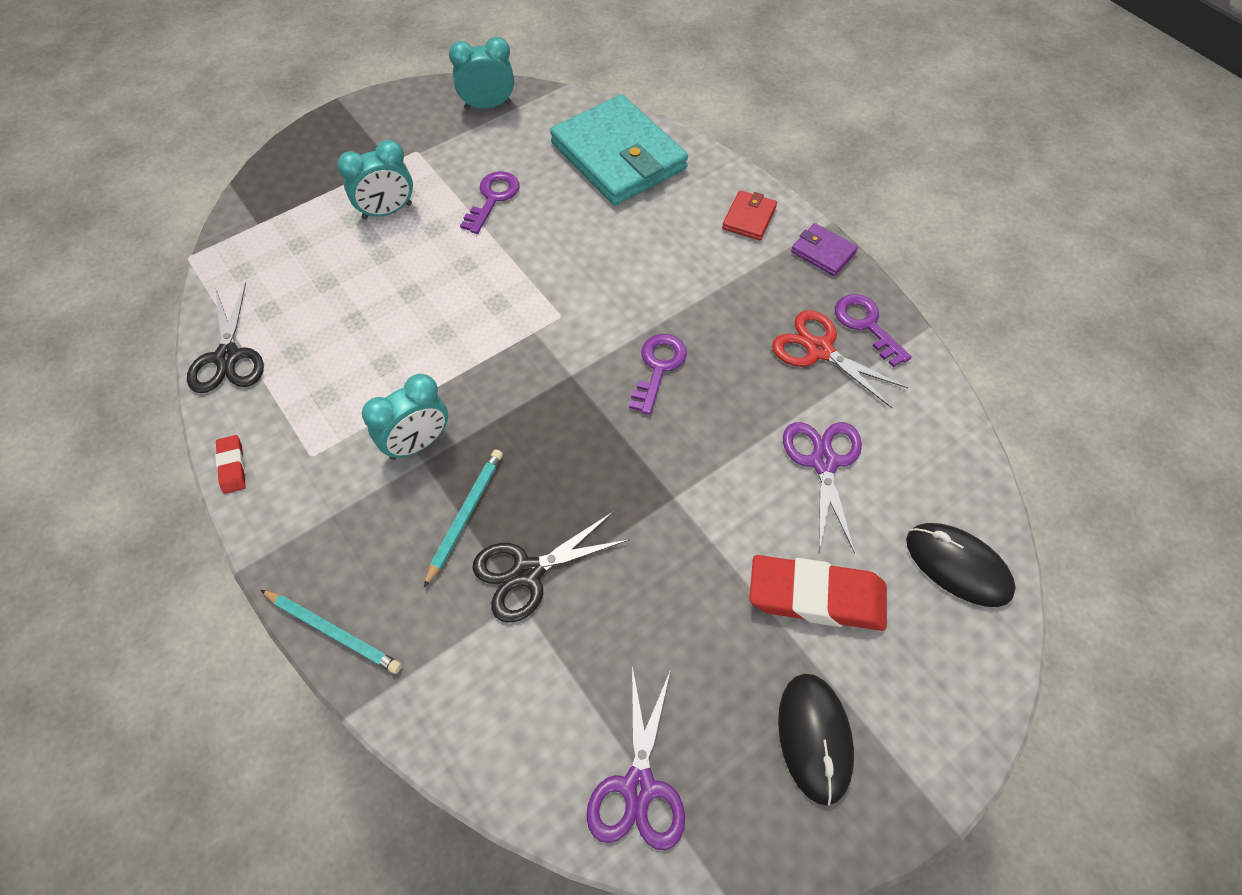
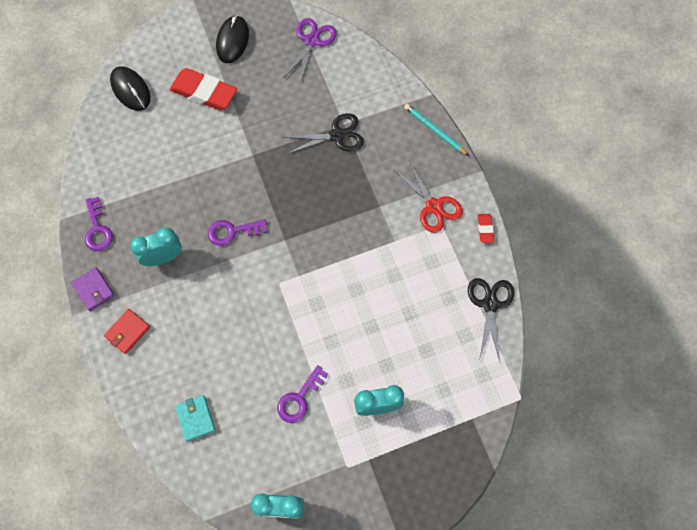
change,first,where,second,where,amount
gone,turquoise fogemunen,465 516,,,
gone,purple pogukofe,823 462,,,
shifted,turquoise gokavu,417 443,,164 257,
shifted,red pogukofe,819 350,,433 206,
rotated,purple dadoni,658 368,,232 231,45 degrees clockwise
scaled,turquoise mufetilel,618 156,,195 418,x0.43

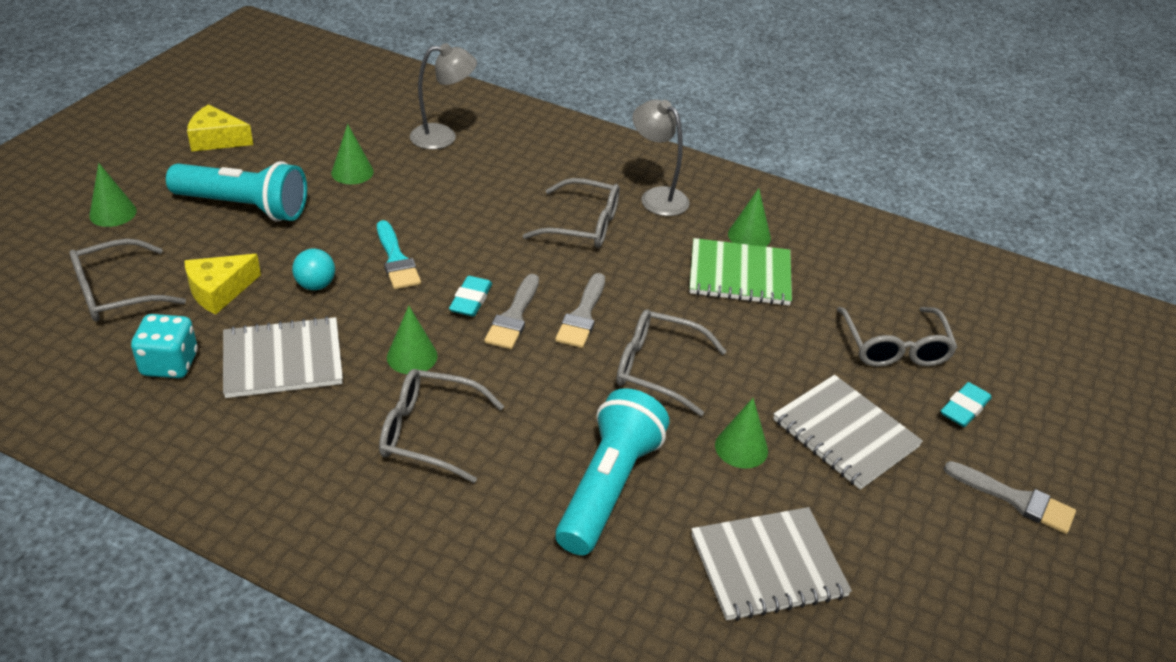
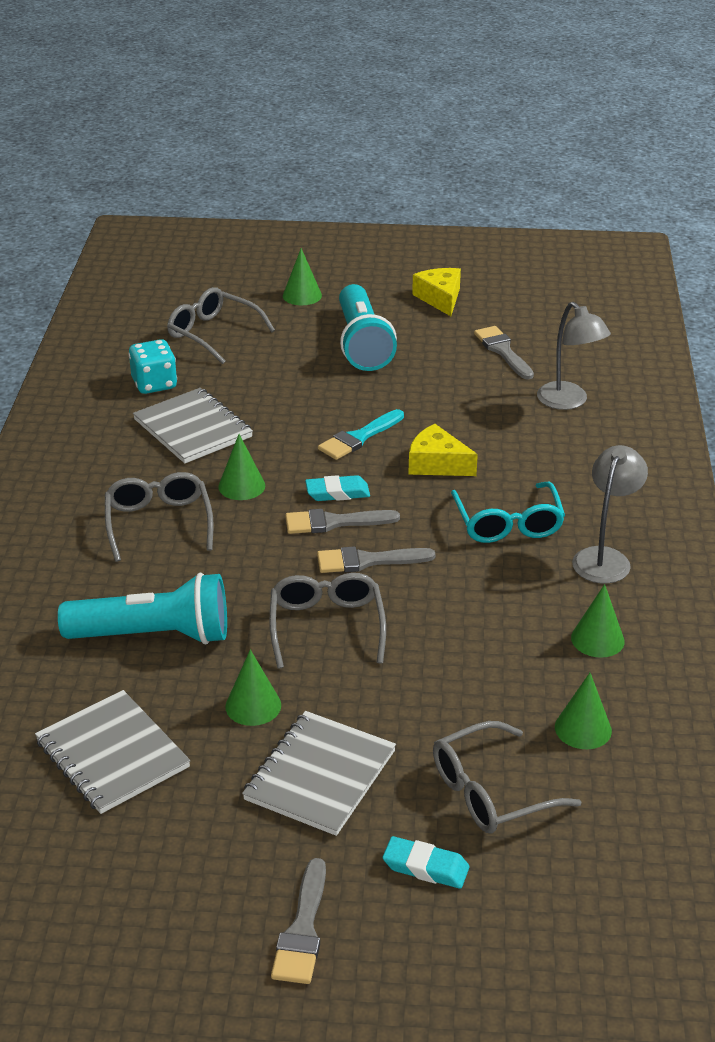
change,first,where,second,where,amount
gone,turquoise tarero,316 285,,,
gone,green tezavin,739 275,,,
new,,,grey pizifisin,503 351,
shifted,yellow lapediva,219 291,,437 464,
shifted,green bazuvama,352 172,,583 728,
repainted,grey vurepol,583 225,turquoise vurepol,508 524,

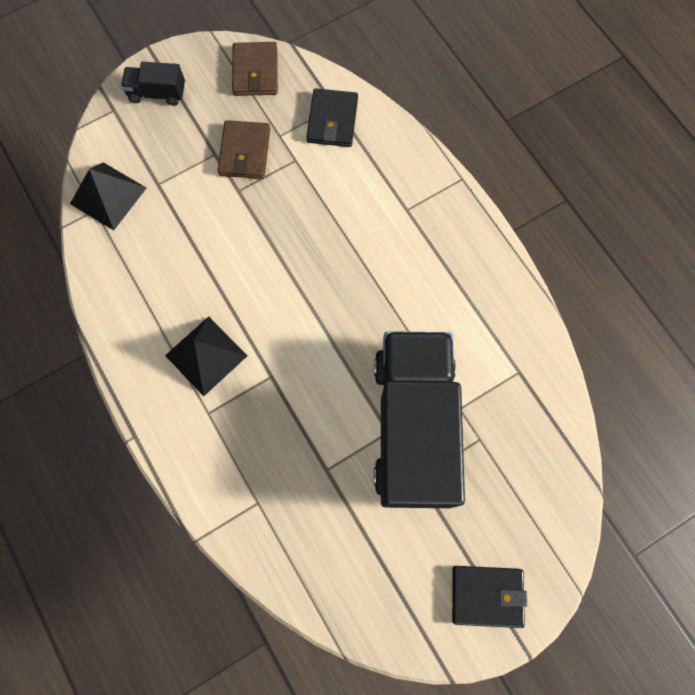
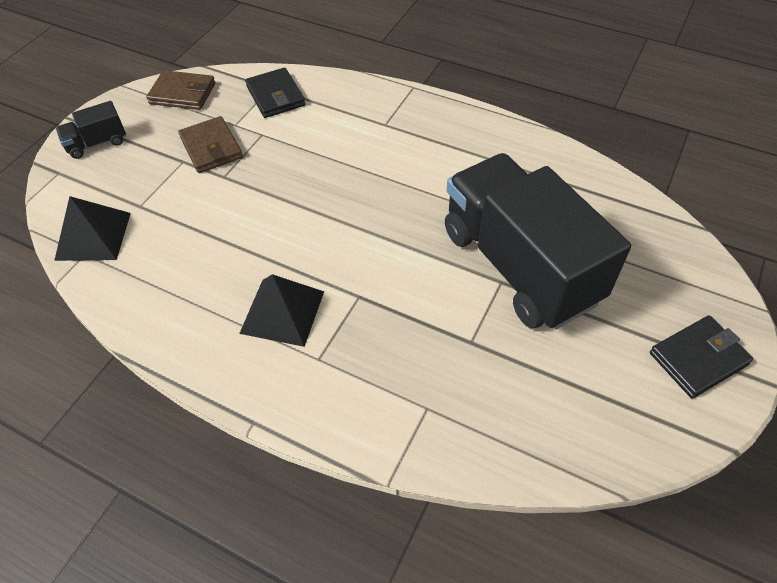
change,first,where,second,where,amount
rotated,brown mufetilel,255 72,,183 93,45 degrees counterclockwise

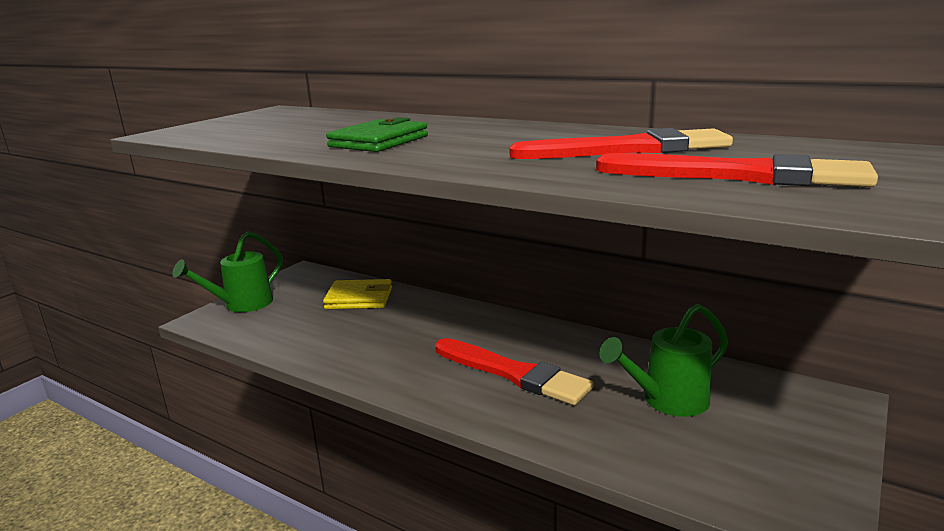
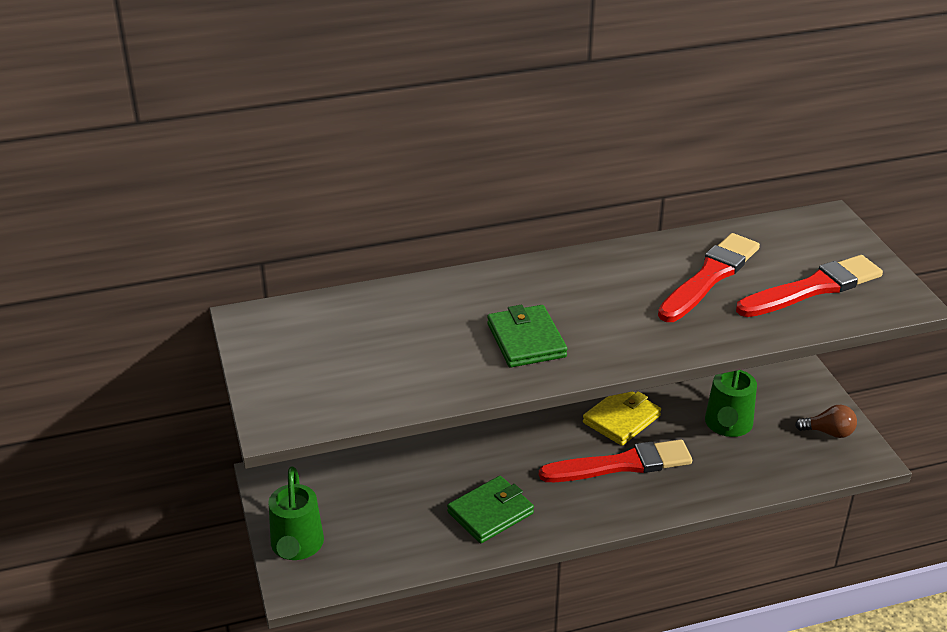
change,first,where,second,where,amount
new,,,green mufetilel,490 513,
new,,,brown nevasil,829 432,
shifted,yellow mufetilel,359 298,,621 419,

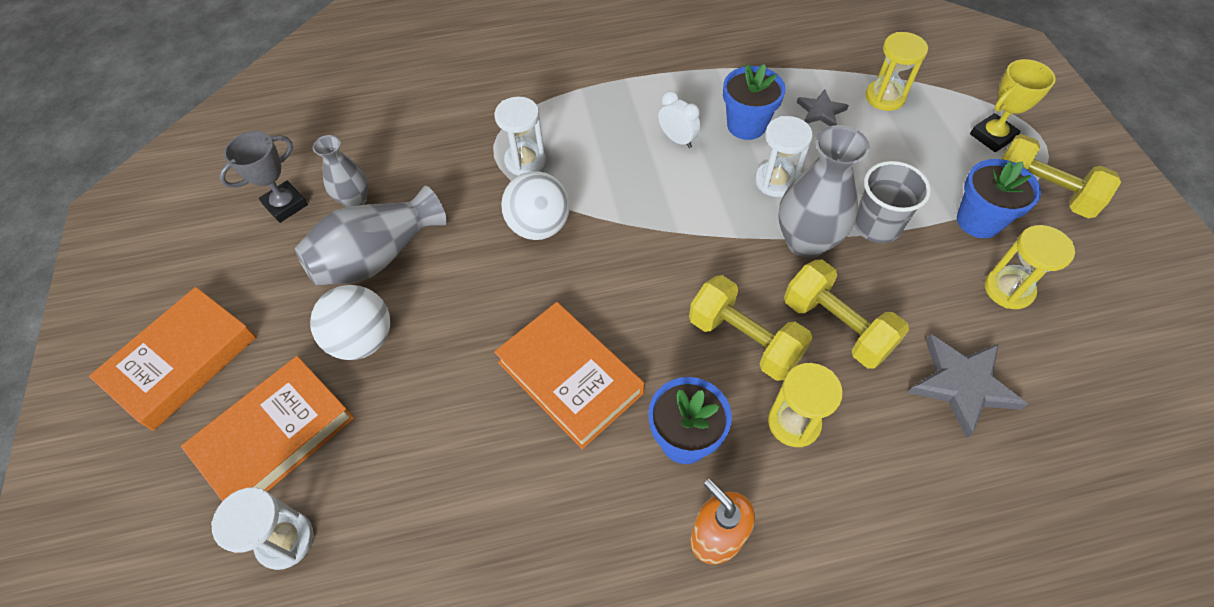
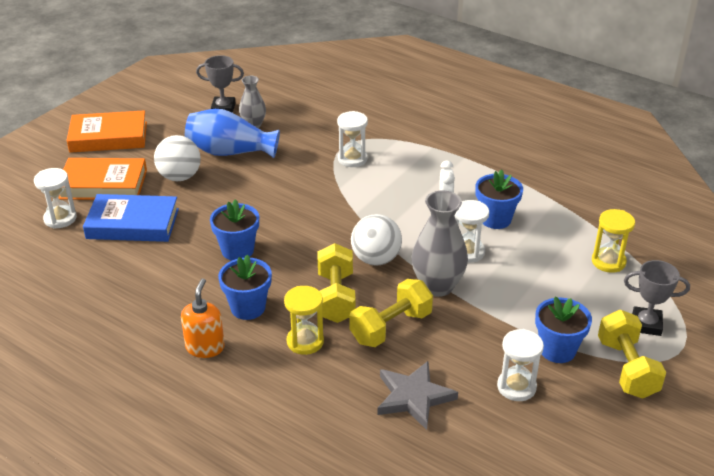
change,first,where,second,where,amount
gone,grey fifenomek,820 111,,,
gone,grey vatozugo,876 226,,,
new,,,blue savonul,133 224,
shifted,white tarero,539 226,,376 259,
swapped,orange savonul,570 377,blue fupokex,237 250,
repainted,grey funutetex,378 256,blue funutetex,230 152,
repainted,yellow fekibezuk,992 136,grey fekibezuk,646 324,
repainted,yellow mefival,1008 289,white mefival,516 387,
rotated,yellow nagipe,836 326,,391 327,45 degrees clockwise

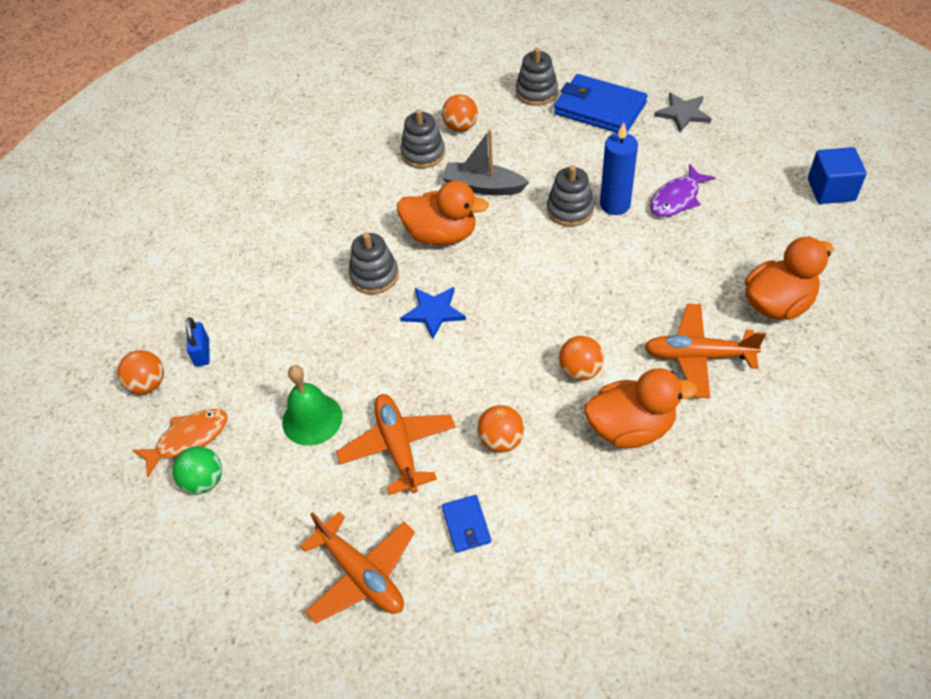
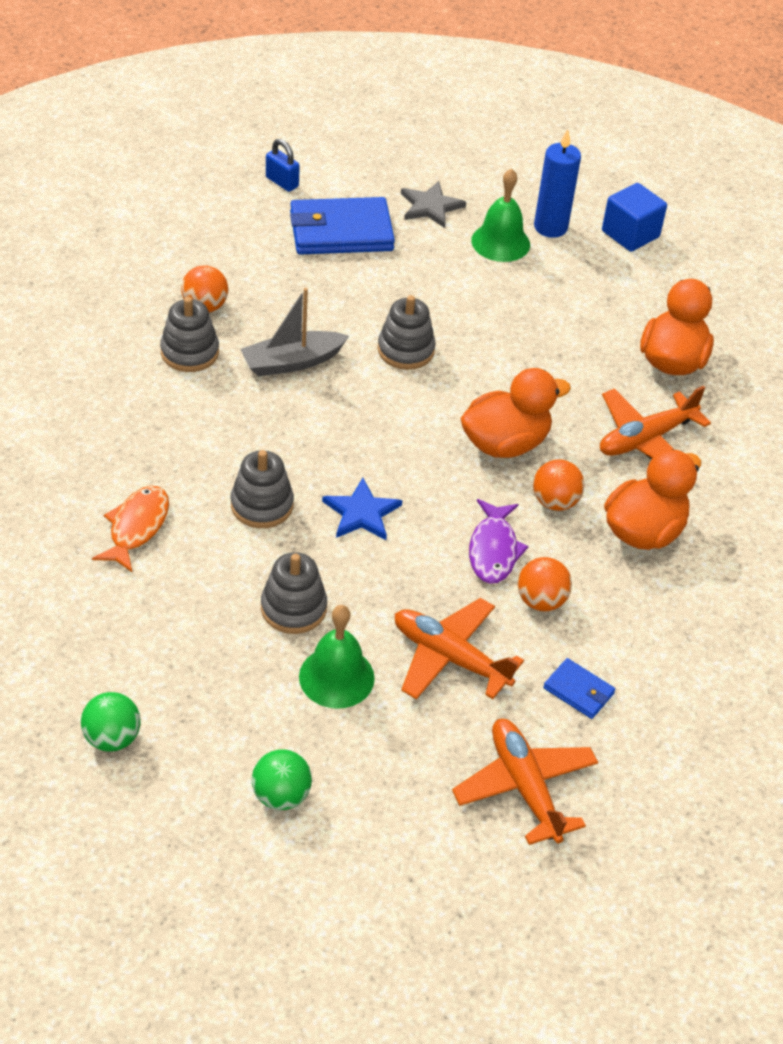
change,first,where,second,where,amount
new,,,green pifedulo,500 242,
shifted,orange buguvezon,188 439,,136 527,
shifted,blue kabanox,202 353,,282 182,
shifted,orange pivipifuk,441 235,,505 443,
shifted,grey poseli,536 92,,293 608,
shifted,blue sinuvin,615 205,,550 227,
shifted,purple buguvezon,677 198,,493 550,
repainted,orange tarero,148 384,green tarero,112 738,
rotated,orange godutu,361 575,,525 787,120 degrees counterclockwise

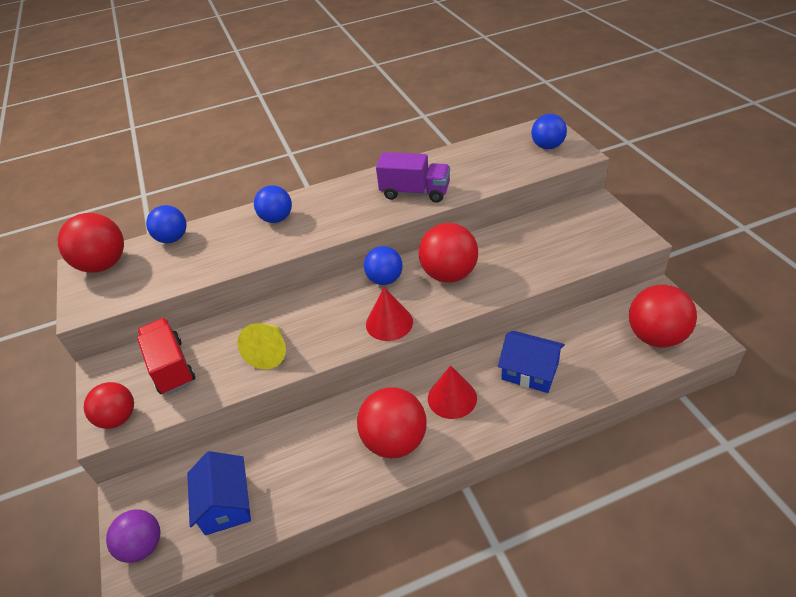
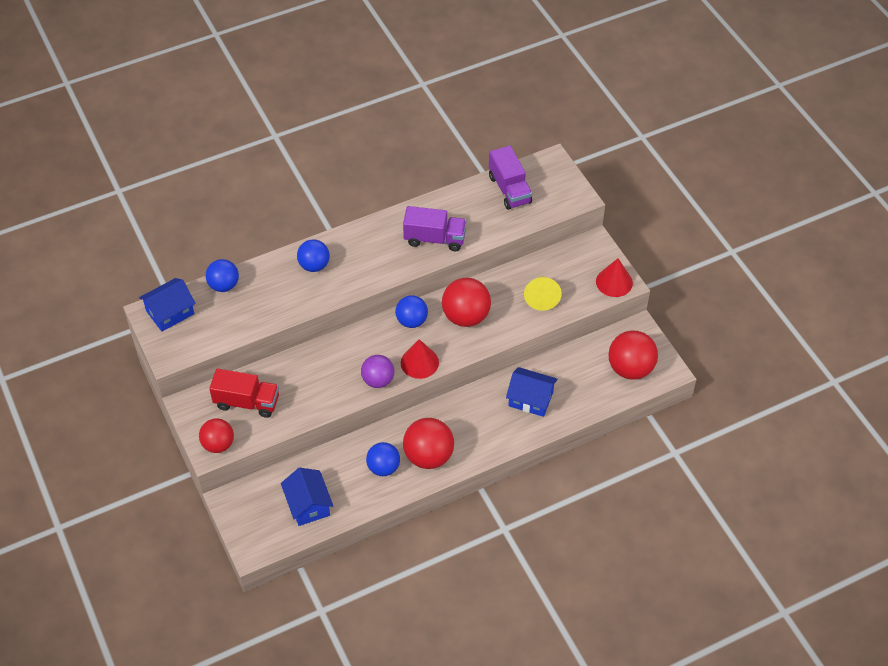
change,first,where,second,where,amount
new,,,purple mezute,509 189,
shifted,purple tarero,143 546,,378 380,
shifted,yellow bazuvama,269 353,,541 297,
shifted,red bazuvama,452 398,,614 282,
shifted,blue tarero,547 146,,383 467,
swapped,red tarero,104 265,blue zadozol,170 312,
rotated,red mezute,171 367,,247 402,135 degrees clockwise

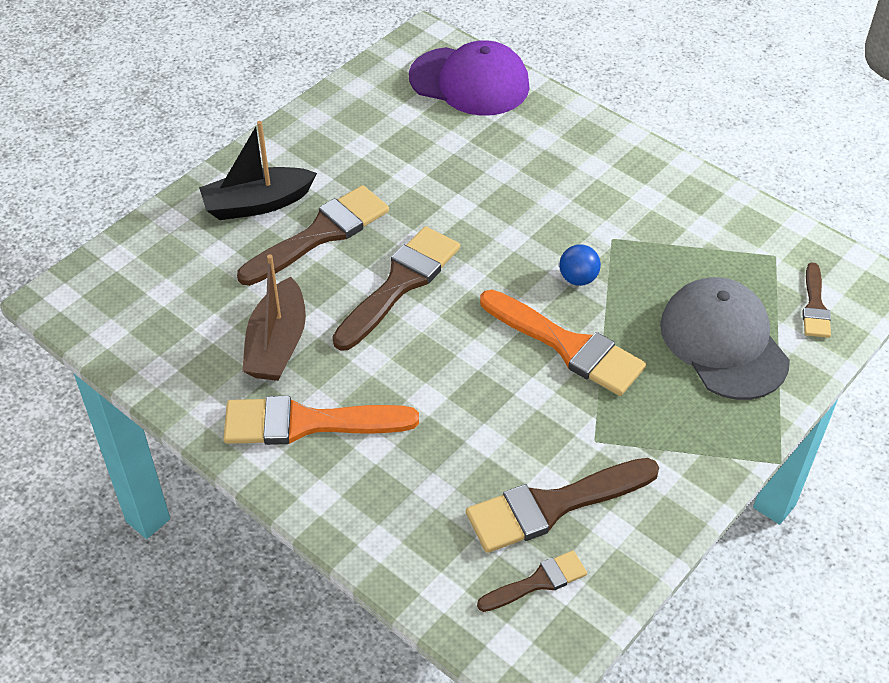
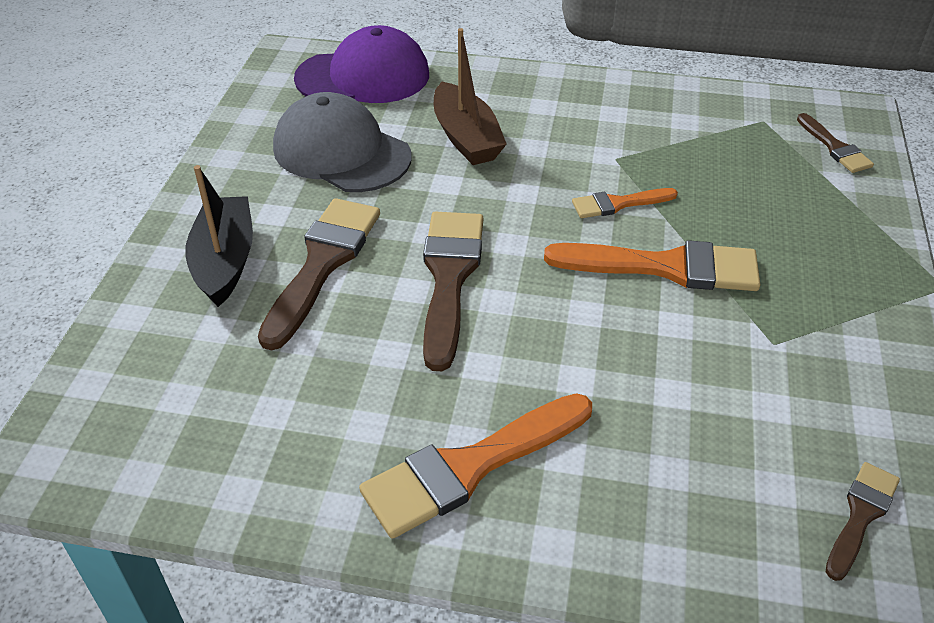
change,first,where,second,where,amount
gone,brown pizifisin,552 506,,,
shifted,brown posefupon,277 344,,466 138,
shifted,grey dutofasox,723 342,,341 152,
swapped,blue tarero,578 278,orange pizifisin,618 204,
rotated,black posefupon,257 204,,225 261,135 degrees clockwise

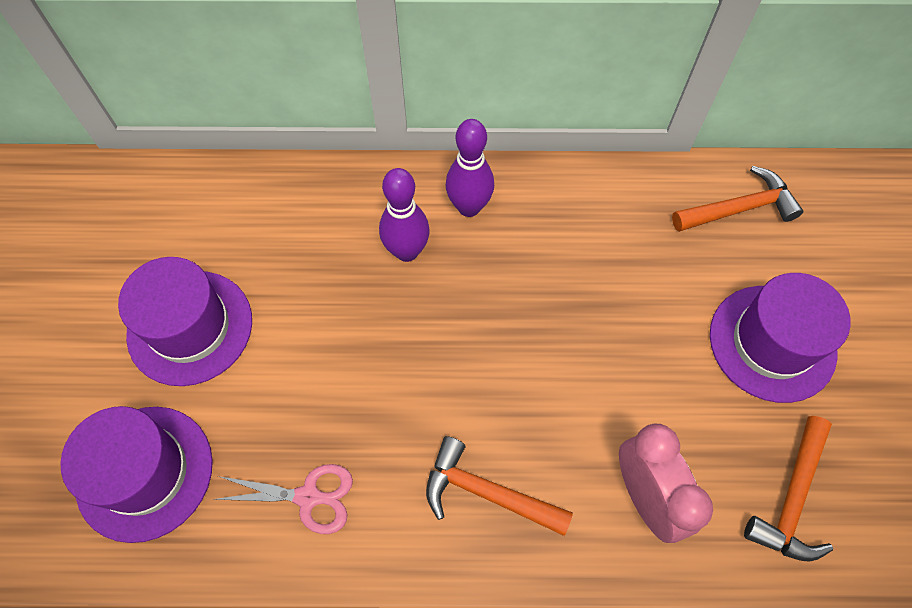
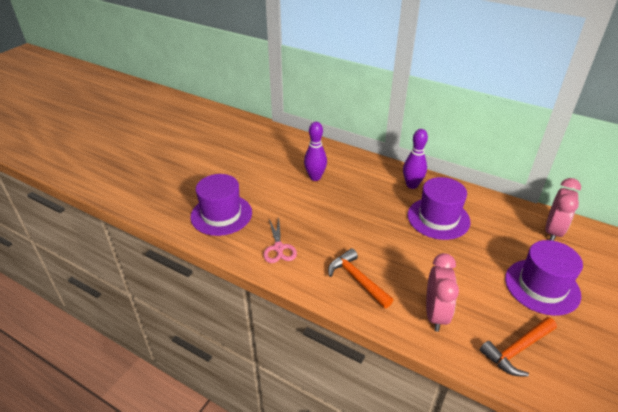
change,first,where,second,where,amount
shifted,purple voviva,190 327,,438 218,
shifted,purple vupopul,407 251,,315 177,
swapped,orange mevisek,739 208,pink gokavu,552 232,
rotated,pink pogukofe,308 497,,279 248,45 degrees clockwise

